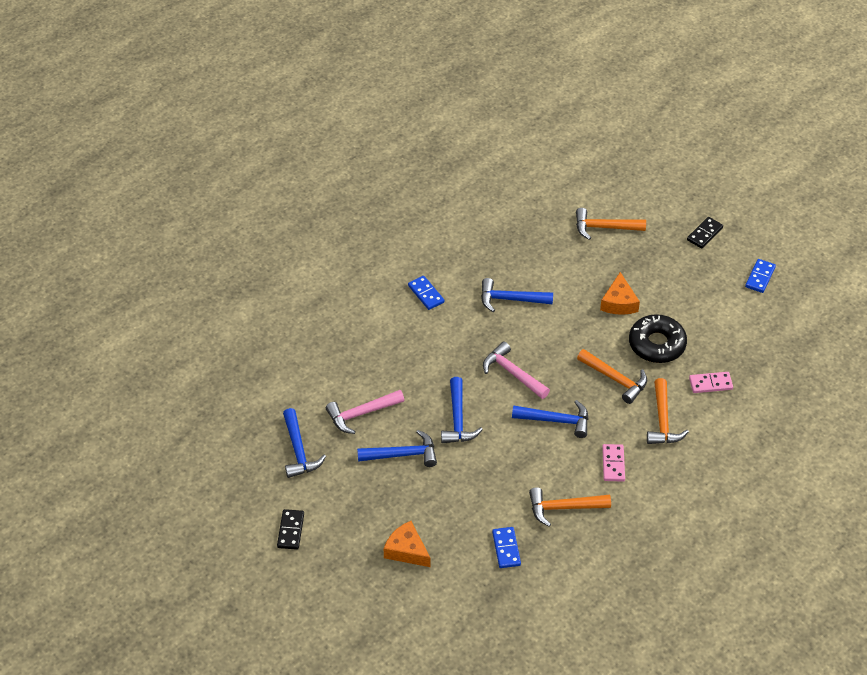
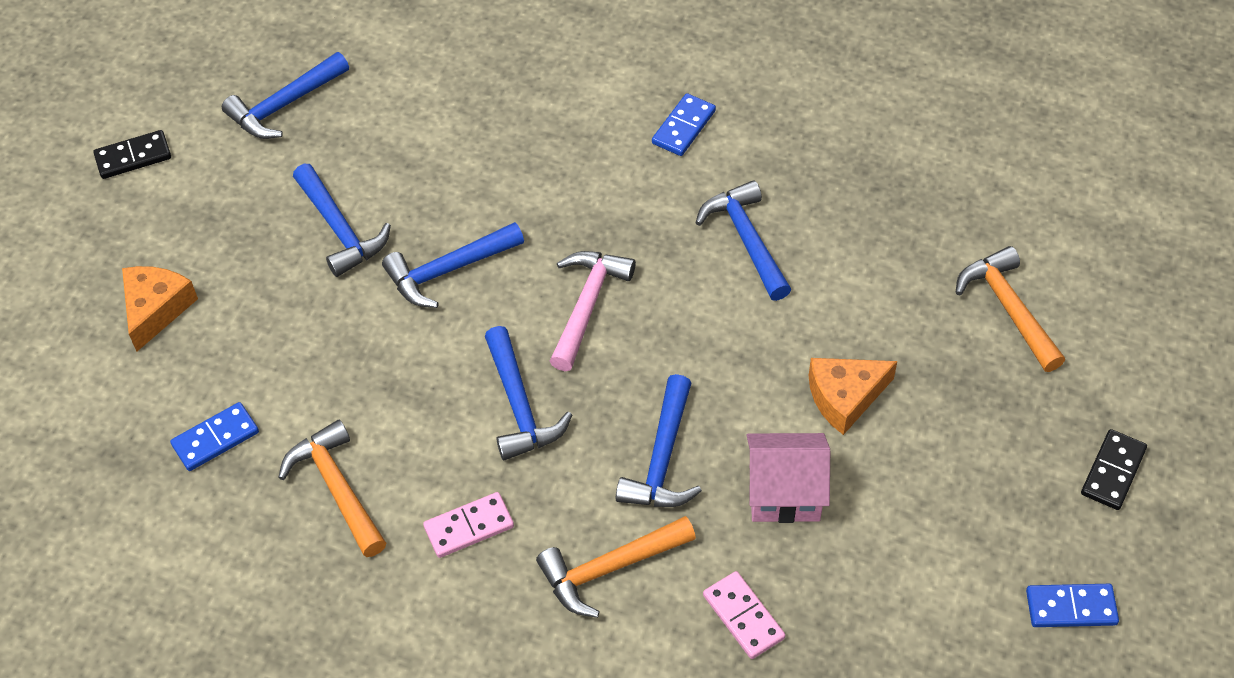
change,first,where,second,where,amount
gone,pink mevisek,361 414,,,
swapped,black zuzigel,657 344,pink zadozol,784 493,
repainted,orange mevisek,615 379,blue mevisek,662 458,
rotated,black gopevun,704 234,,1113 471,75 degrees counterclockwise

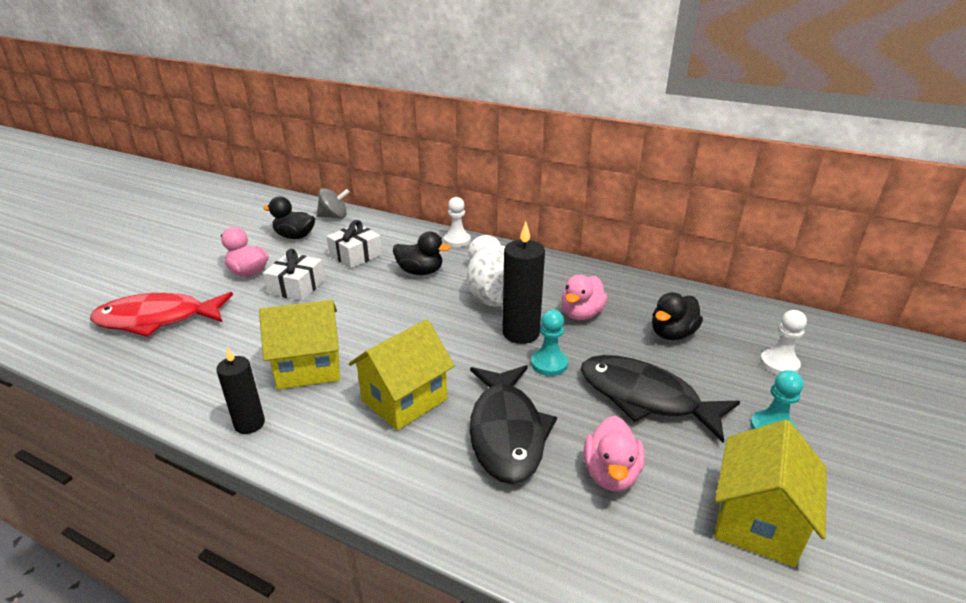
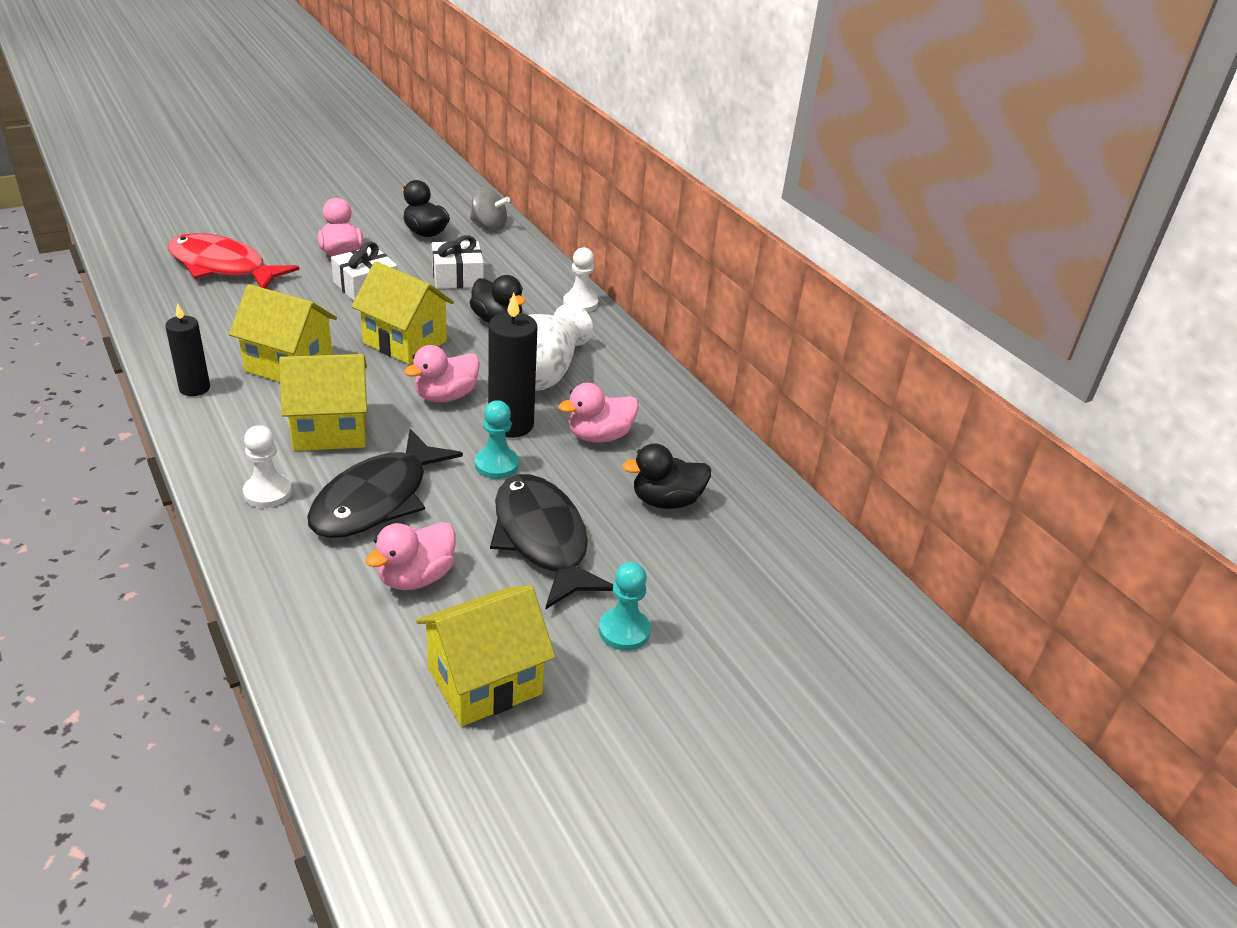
change,first,where,second,where,amount
new,,,yellow zadozol,405 342,
new,,,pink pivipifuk,445 396,
shifted,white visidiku,779 364,,267 492,

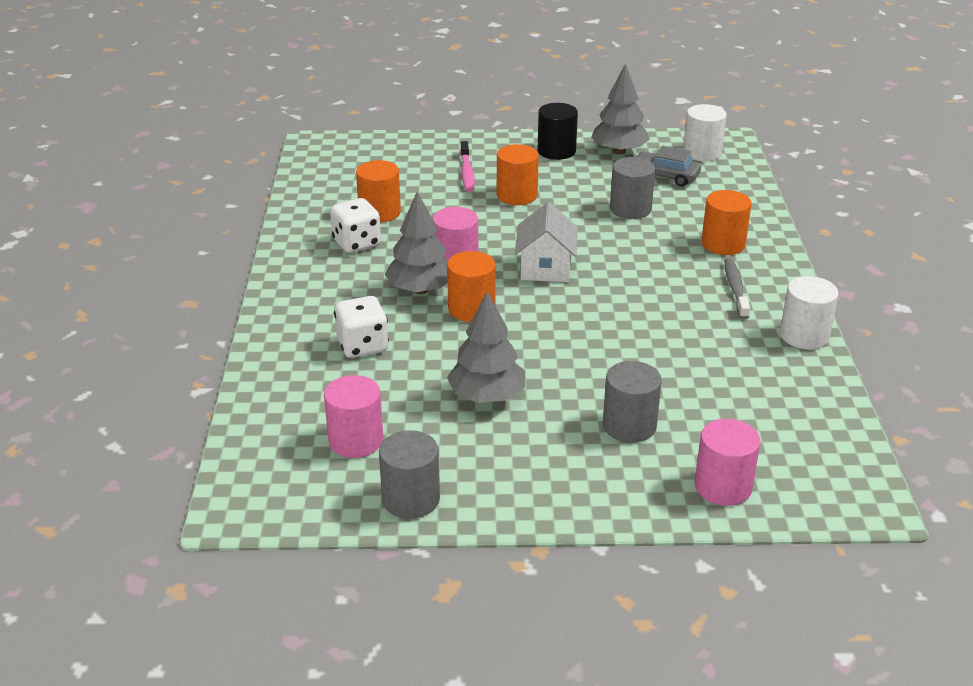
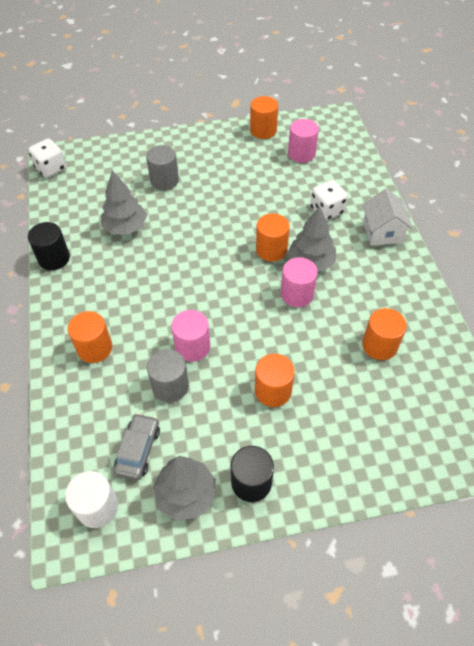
change,first,where,second,where,amount
gone,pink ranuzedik,467 173,,,
gone,grey ranuzedik,735 289,,,
shifted,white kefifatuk,356 243,,51 168,
shifted,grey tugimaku,487 396,,125 227,
shifted,white zadozol,545 268,,382 232,
shifted,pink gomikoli,723 487,,192 347,
repainted,grey gomikoli,411 499,orange gomikoli,263 130,
repainted,white gomikoli,804 335,black gomikoli,54 258,
rotated,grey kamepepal,665 176,,138 450,90 degrees counterclockwise

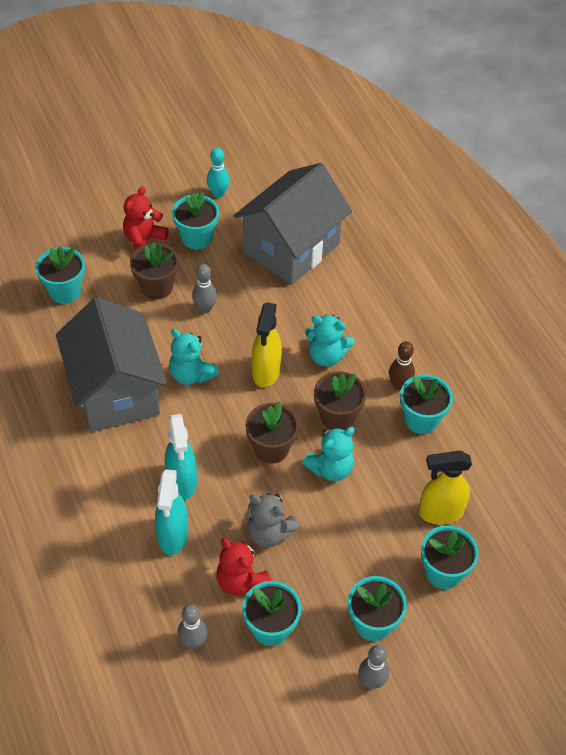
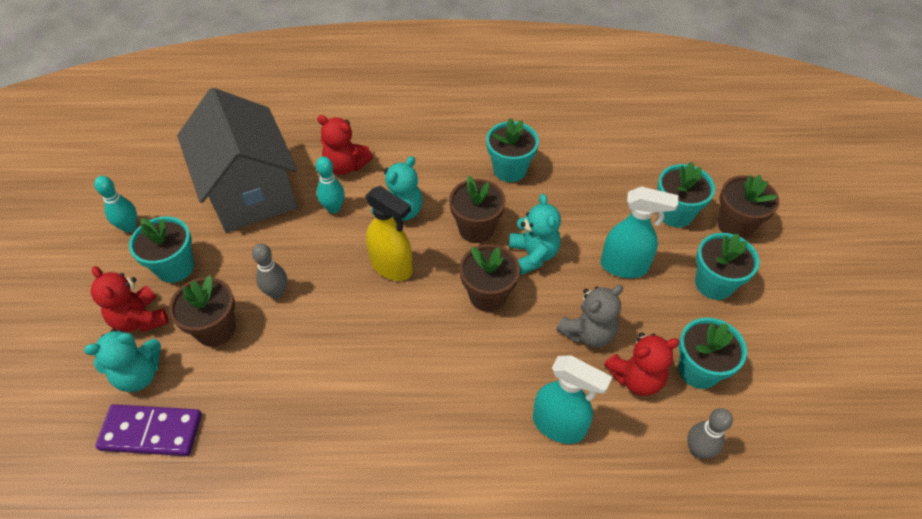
change,first,where,second,where,amount
gone,grey zadozol,116 391,,,
gone,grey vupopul,371 681,,,
gone,brown vupopul,399 384,,,
gone,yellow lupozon,440 512,,,
new,,,turquoise vupopul,334 208,
new,,,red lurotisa,346 166,
new,,,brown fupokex,735 225,
shifted,turquoise lupozon,182 482,,624 266,
shifted,turquoise lurotisa,191 374,,139 374,
swapped,turquoise fupokex,65 291,purple gopevun,152 432,

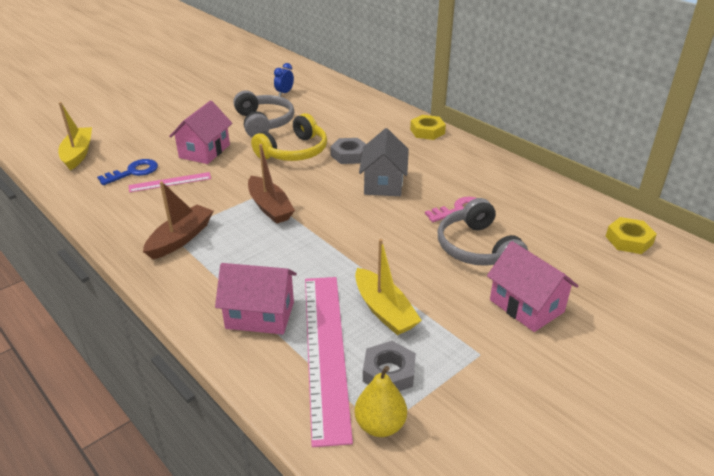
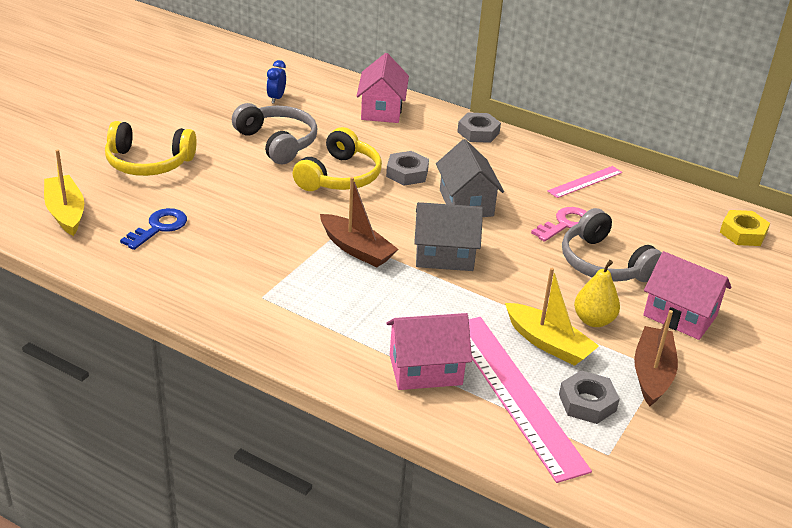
change,first,where,second,where,amount
new,,,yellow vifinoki,148 162,
new,,,grey zadozol,444 255,
shifted,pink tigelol,170 182,,585 182,
shifted,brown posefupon,180 238,,652 373,
shifted,pink zadozol,204 151,,381 110,
shifted,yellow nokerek,380 425,,593 320,
repainted,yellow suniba,427 131,grey suniba,478 132,

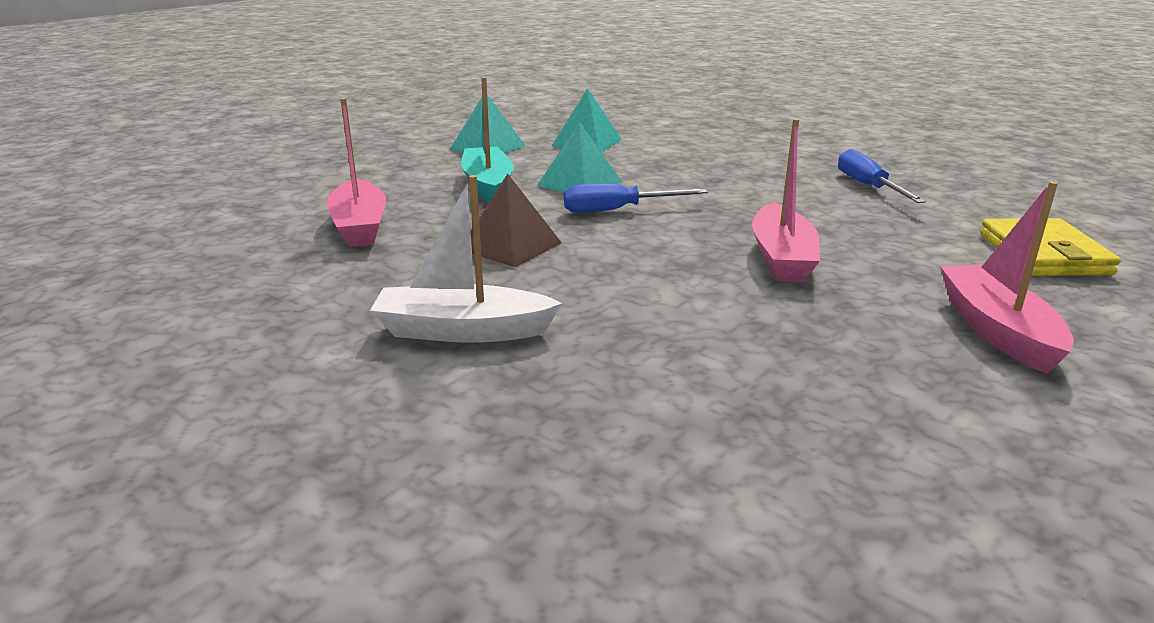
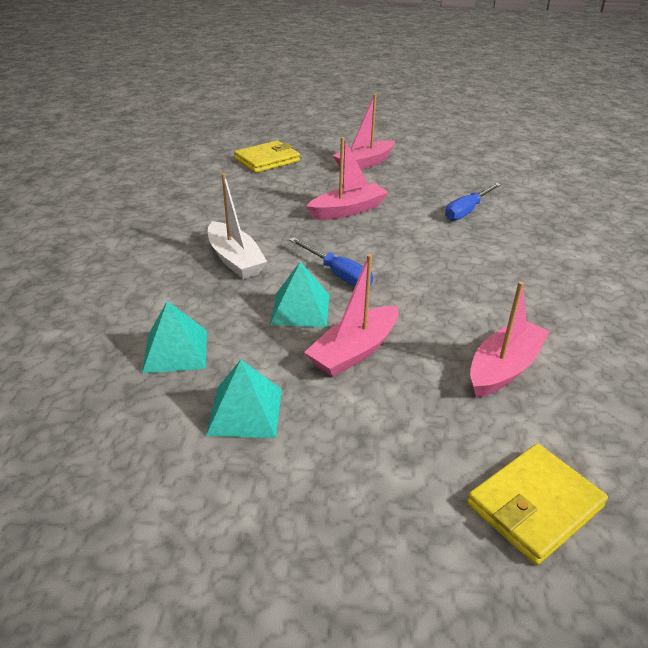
change,first,where,second,where,amount
gone,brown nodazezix,510 246,,,
new,,,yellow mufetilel,534 505,
shifted,white posefupon,463 331,,235 260,
shifted,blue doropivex,868 186,,467 211,
repainted,turquoise posefupon,488 185,pink posefupon,354 351,

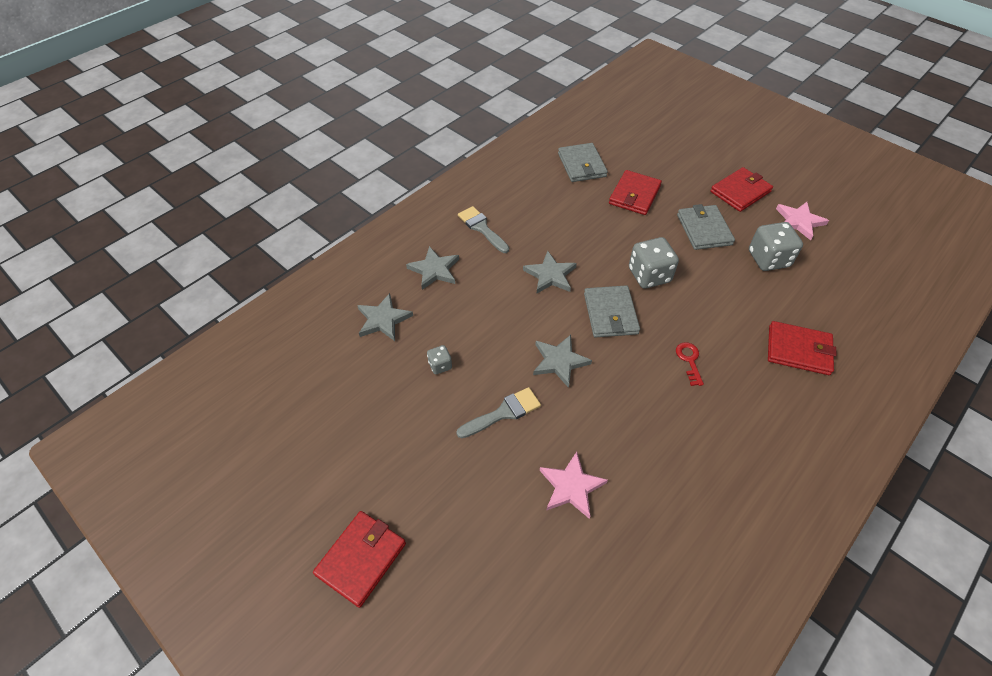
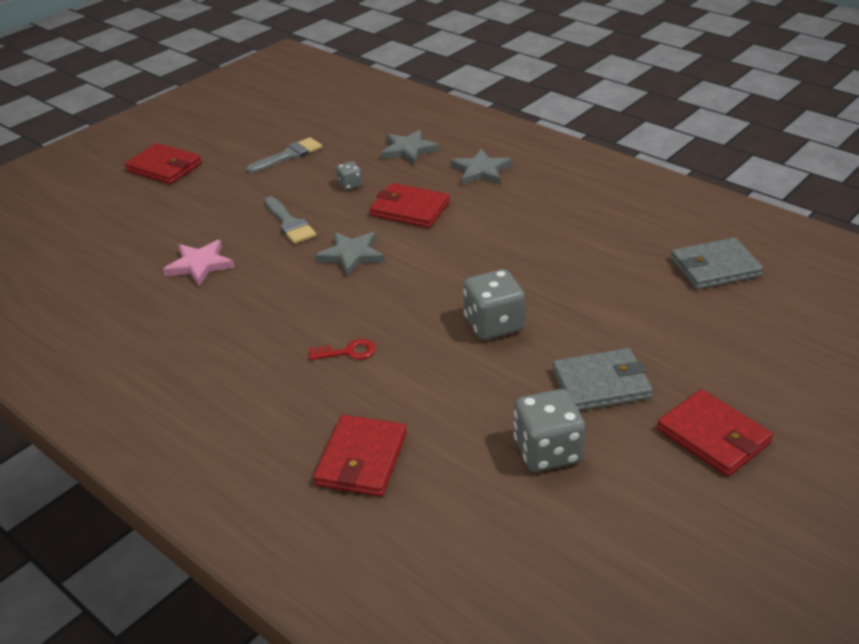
change,first,where,second,where,amount
gone,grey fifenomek,550 275,,,
gone,grey mufetilel,610 314,,,
gone,pink fifenomek,799 221,,,
shifted,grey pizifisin,482 228,,288 155,
shifted,red mufetilel,634 195,,410 209,

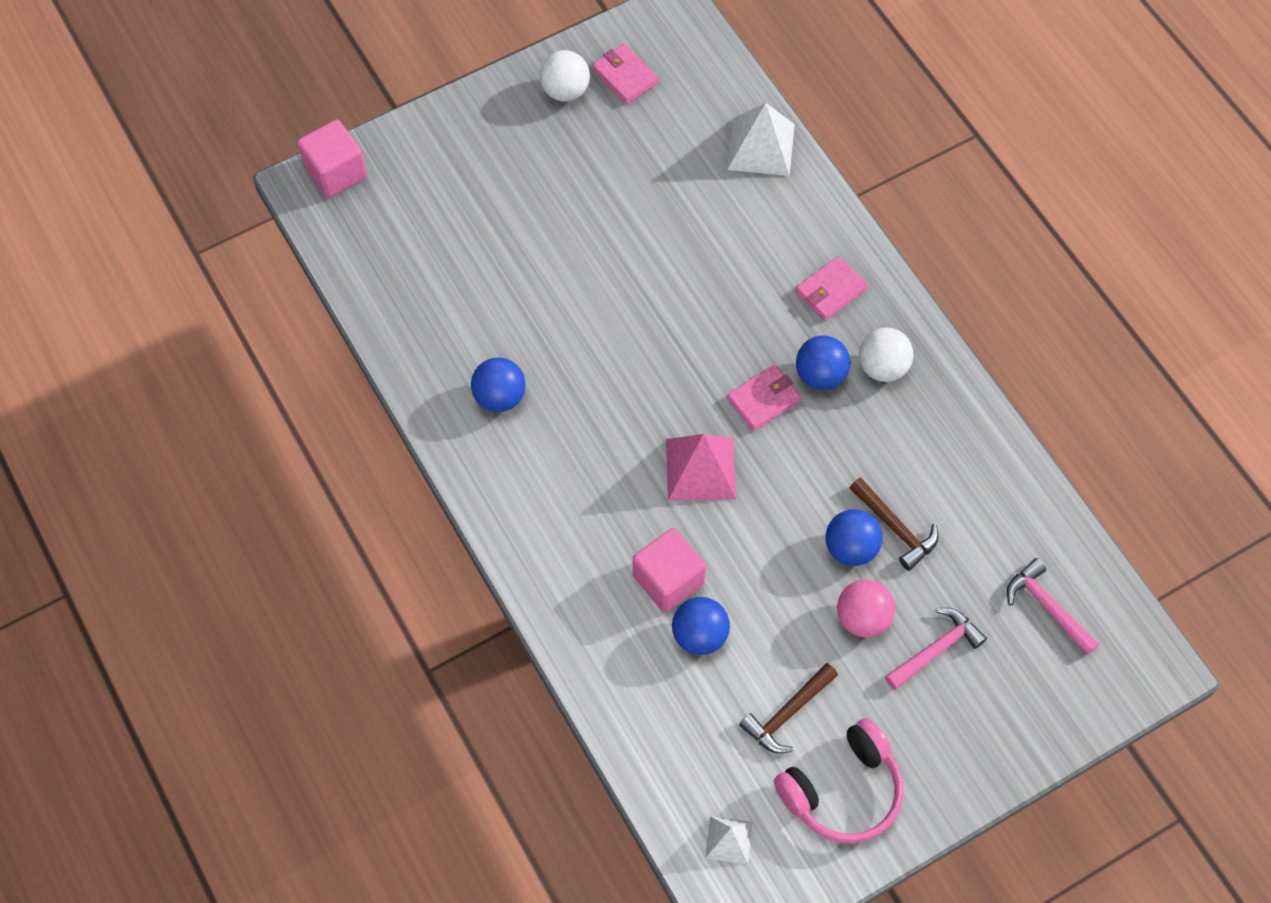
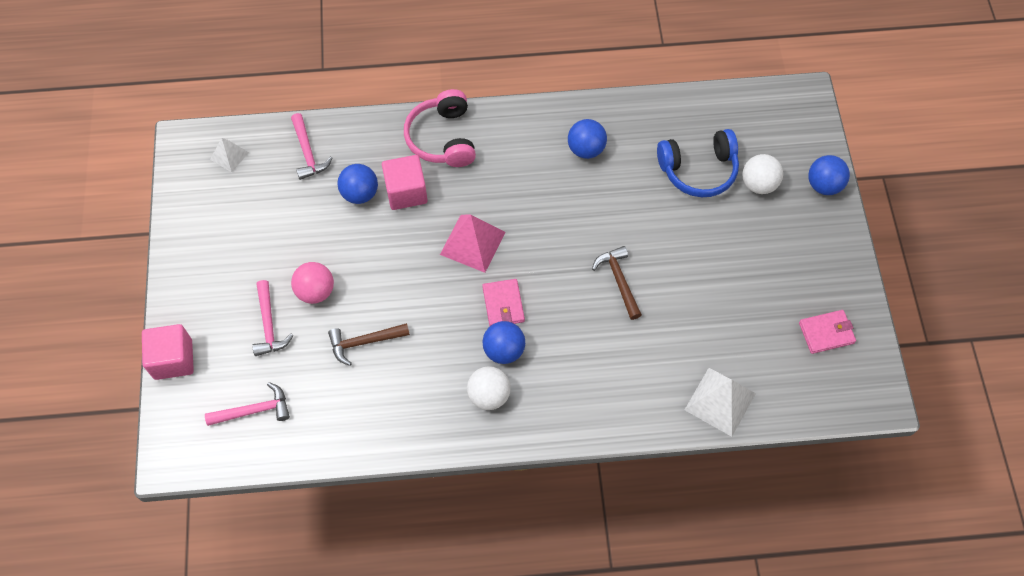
change,first,where,second,where,amount
gone,pink mufetilel,831 290,,,
new,,,pink mevisek,308 153,
new,,,blue vifinoki,698 170,
shifted,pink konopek,336 172,,173 359,
shifted,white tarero,565 91,,758 184,
shifted,brown mevisek,787 714,,618 280,
shifted,pink vifinoki,842 790,,442 138,
shifted,blue tarero,851 548,,823 185,

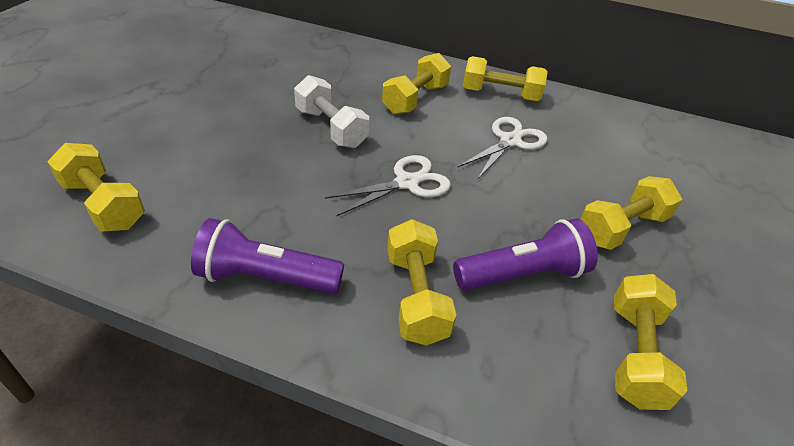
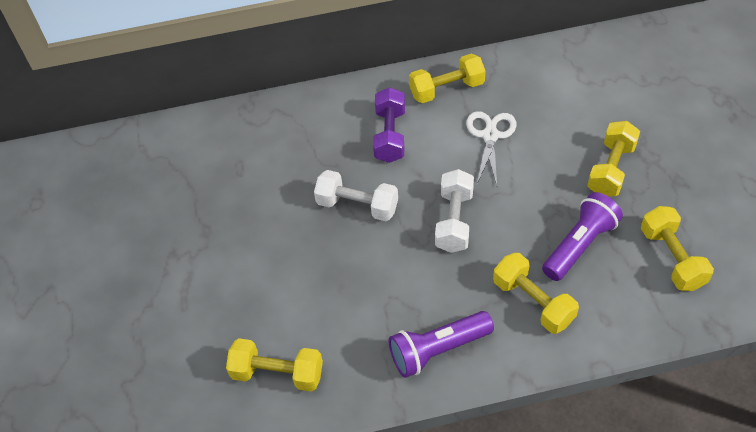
change,first,where,second,where,amount
swapped,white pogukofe,406 183,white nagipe,454 221,
repainted,yellow nagipe,415 99,purple nagipe,390 135,

